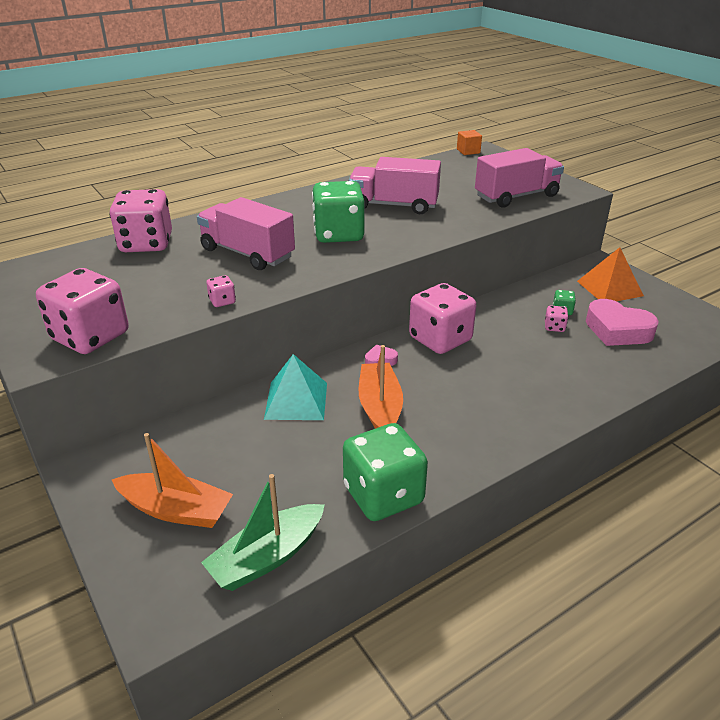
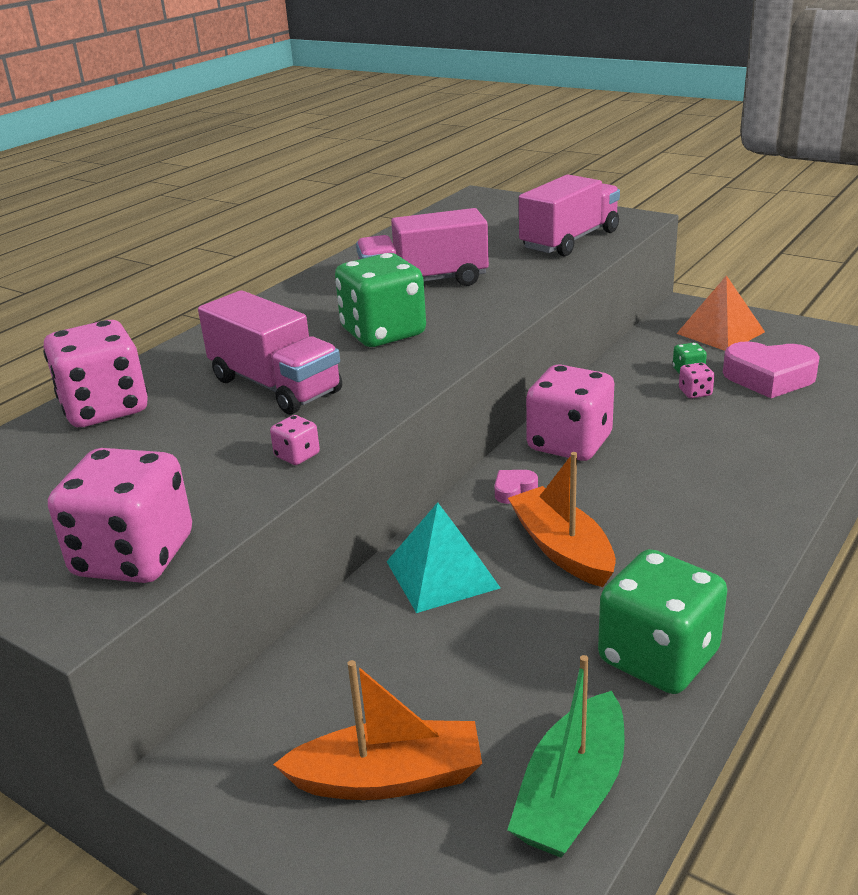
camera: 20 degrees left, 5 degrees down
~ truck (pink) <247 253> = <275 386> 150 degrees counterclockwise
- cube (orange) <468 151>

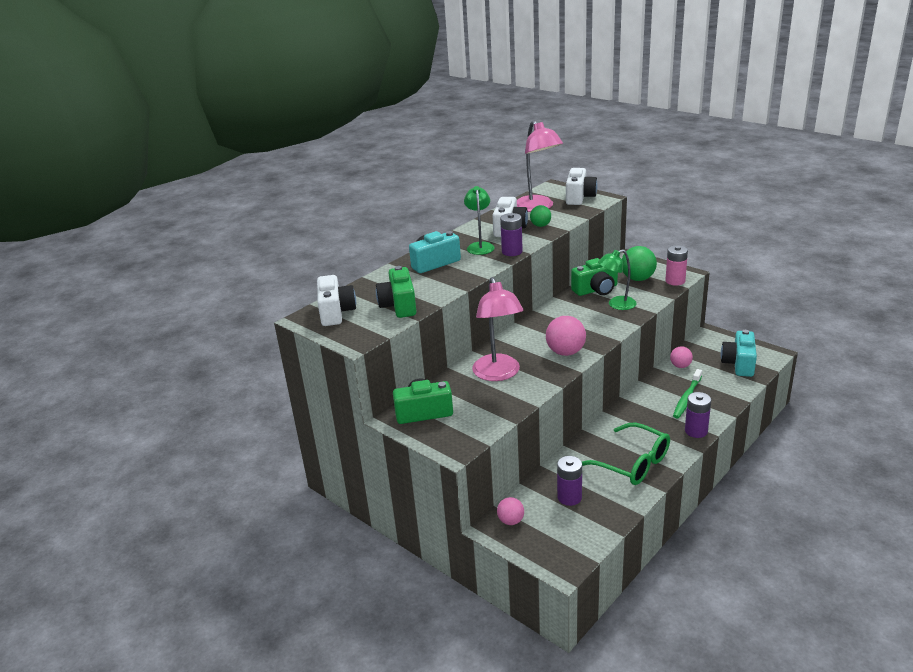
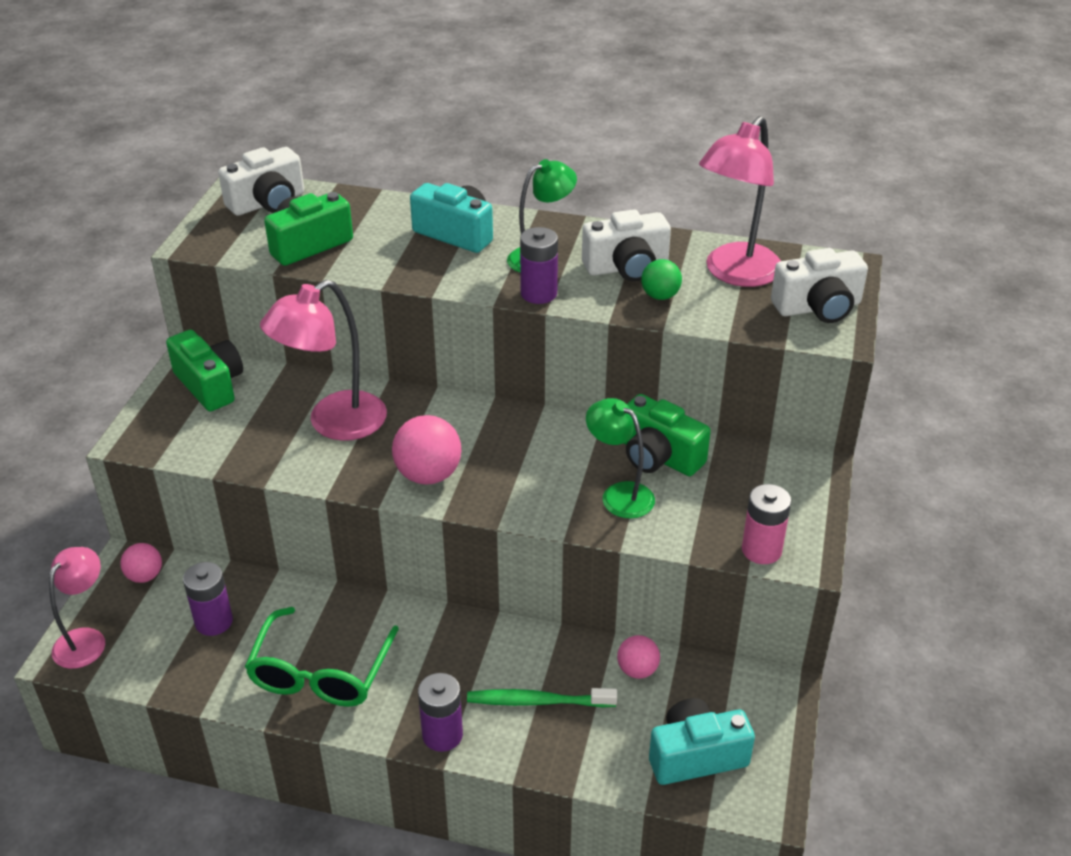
camera: 60 degrees right, 10 degrees up
- ball (green) <638 279>
+ lamp (pink) <86 639>

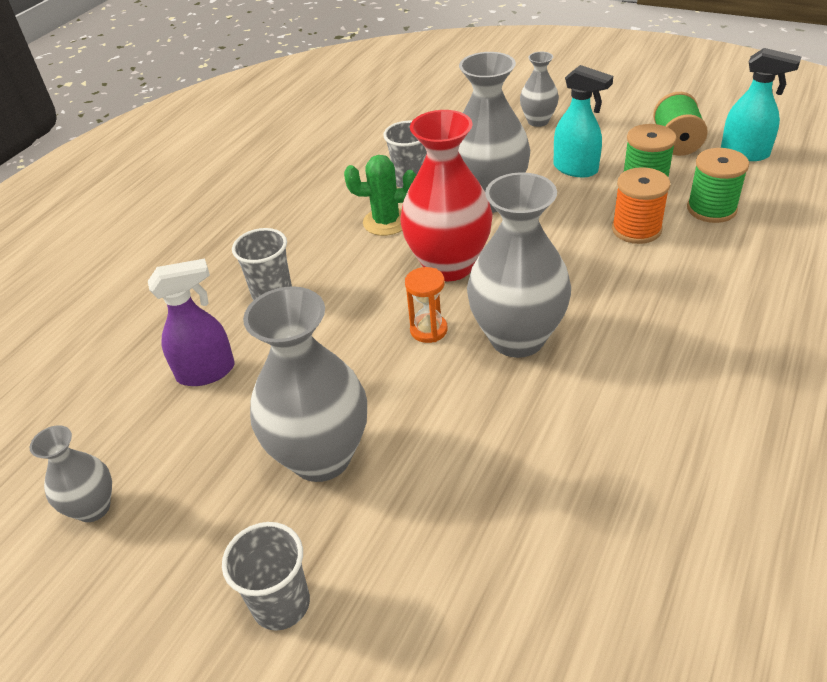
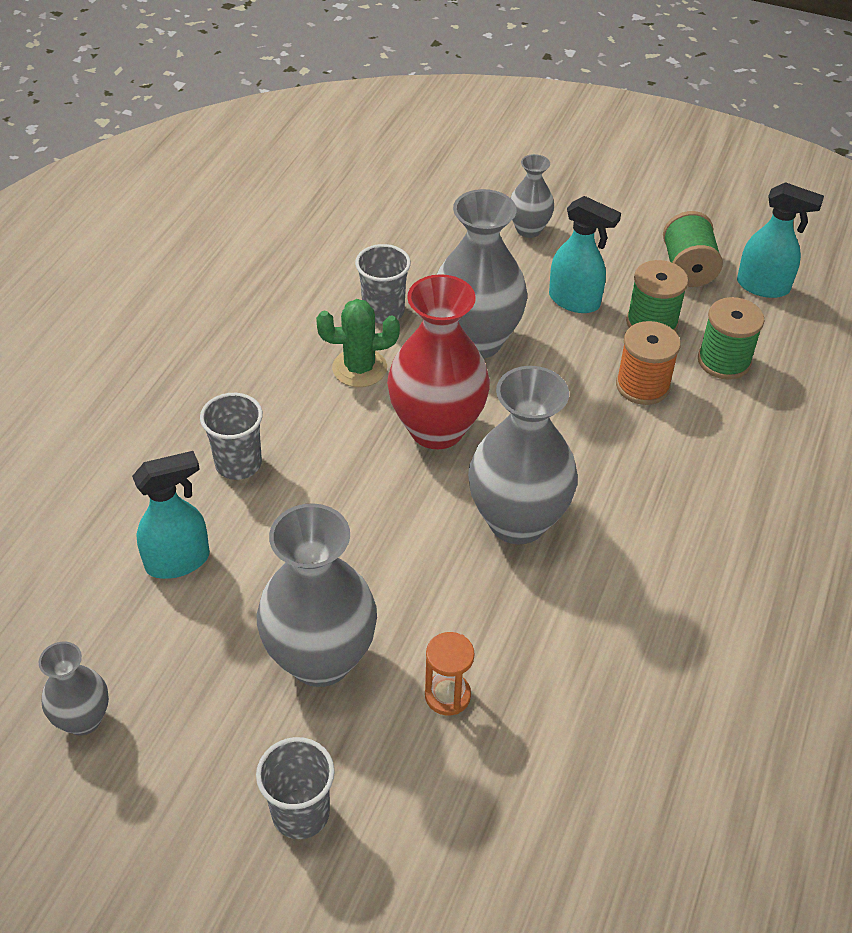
camera: 10 degrees left, 5 degrees up
~ spray bottle (purple) <207 372> to spray bottle (turquoise) <178 561>
~ hourglass (orange) <428 330> to <447 695>

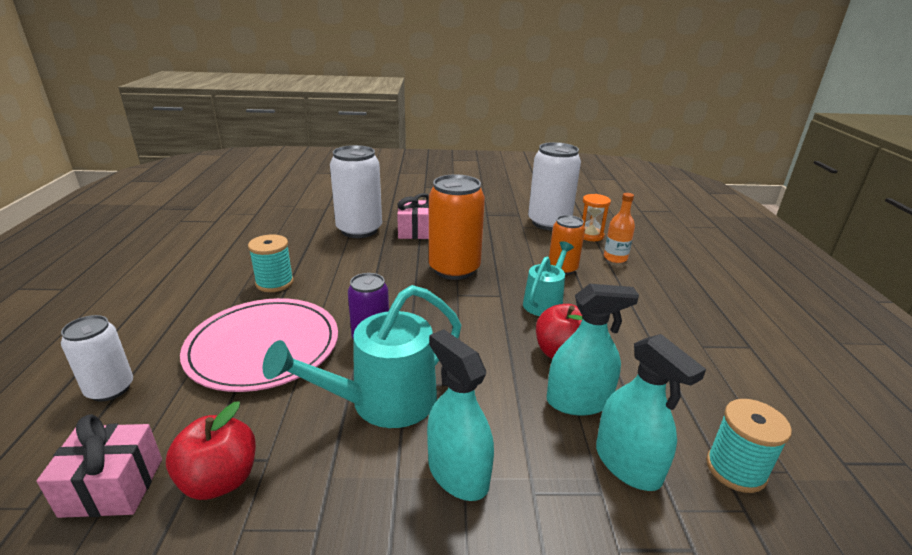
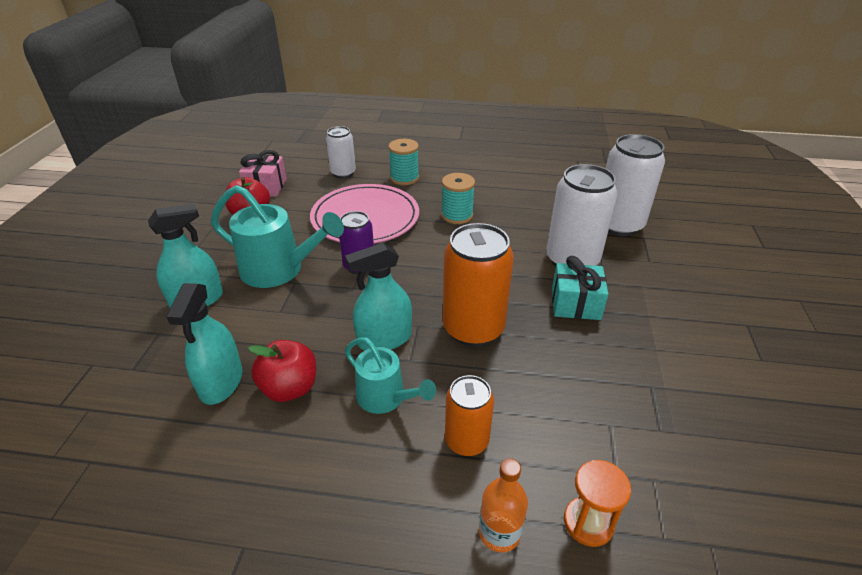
camera: 100 degrees right, 10 degrees up
~ watering can (turquoise) <382 402> = <279 270> 135 degrees clockwise
~ gift (pink) <415 231> to gift (turquoise) <575 304>
~ can (white) <549 223> to <618 225>
~ spray bottle (turquoise) <627 464> to <384 339>
~ spool (turquoise) <735 469> to <404 178>

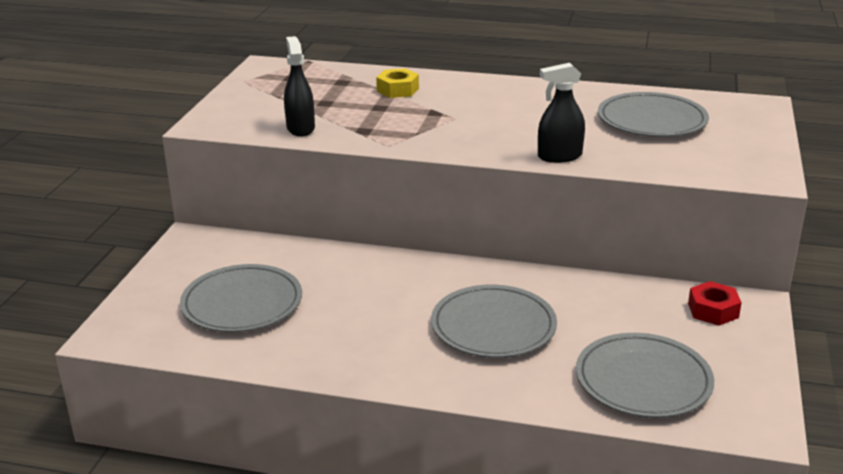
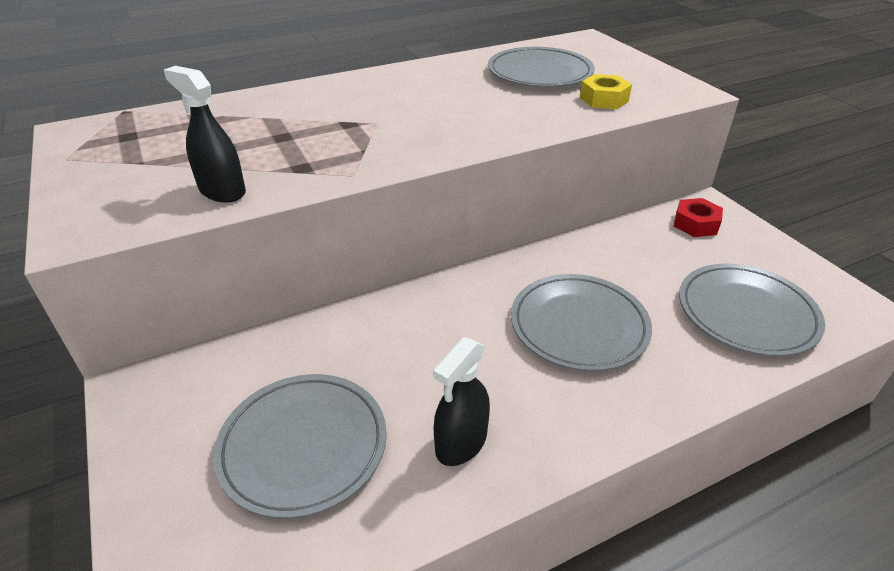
camera: 40 degrees left, 10 degrees up
~ nut (yellow) <397 90> to <604 99>
~ spray bottle (black) <559 156> to <461 443>

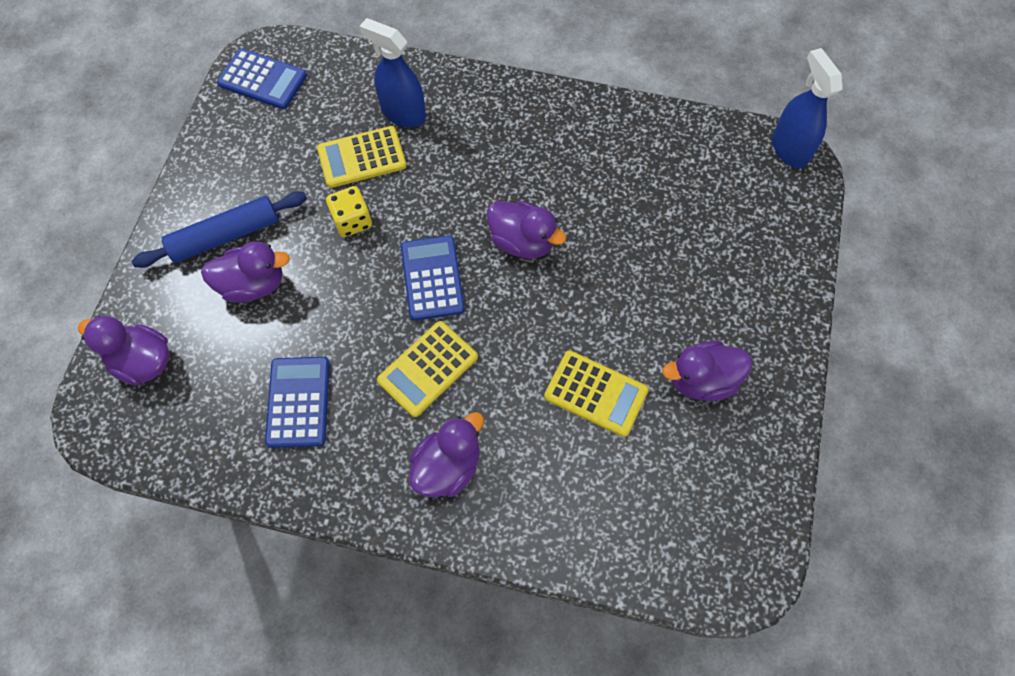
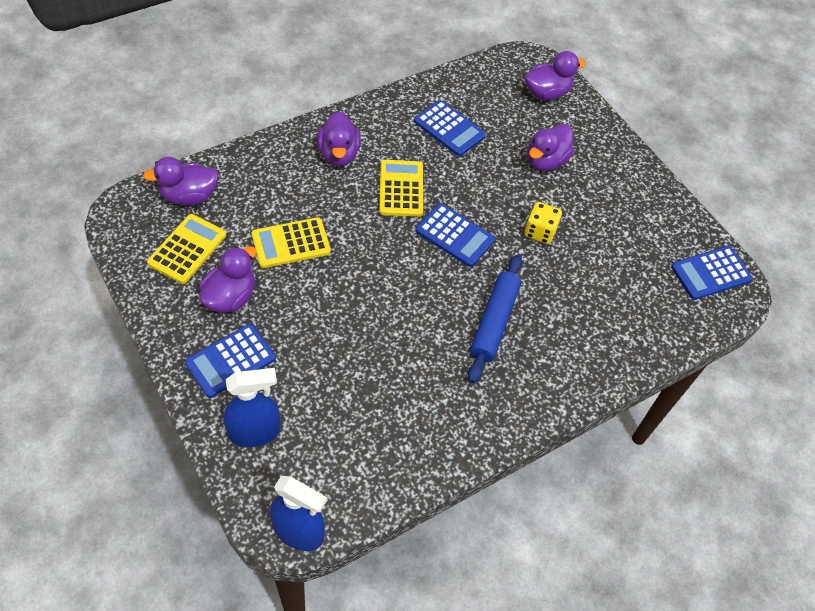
camera: 130 degrees right, 10 degrees down
~ rolling pin (blue) <225 236> to <494 322>
~ calculator (yellow) <362 157> to <187 249>
~ spray bottle (blue) <403 113> to <255 432>
~ duck (purple) <522 241> to <189 196>
+ calculator (blue) <230 361>

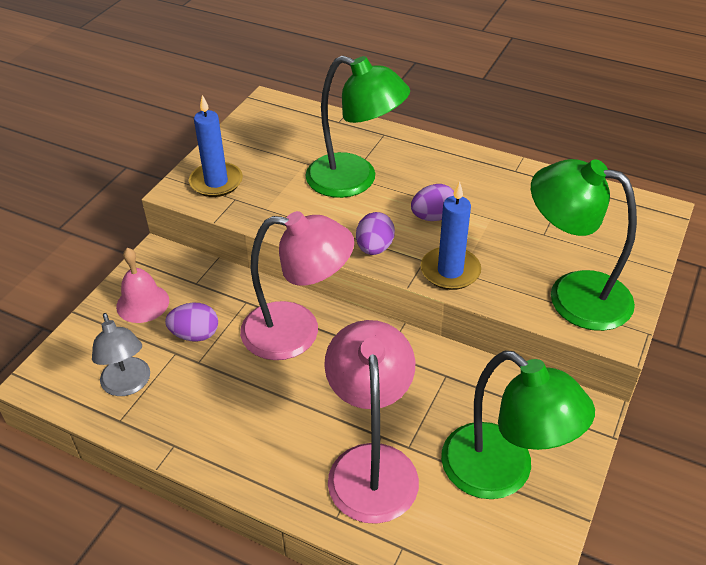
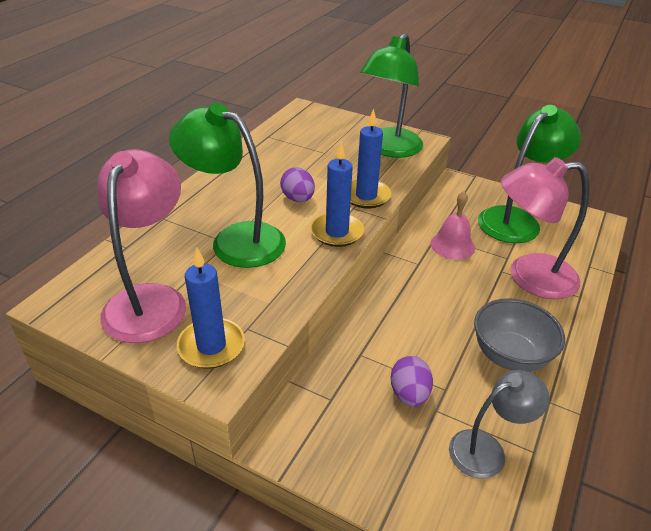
camera: 90 degrees left, 5 degrees down
~ bell (pink) <142 303> to <452 245>
~ lamp (pink) <297 332> to <150 300>
~ lamp (green) <354 180> = <235 239> 90 degrees counterclockwise
~ egg (purple) <374 248> to candle (blue) <337 232>
+ bowl (grey) <510 355>

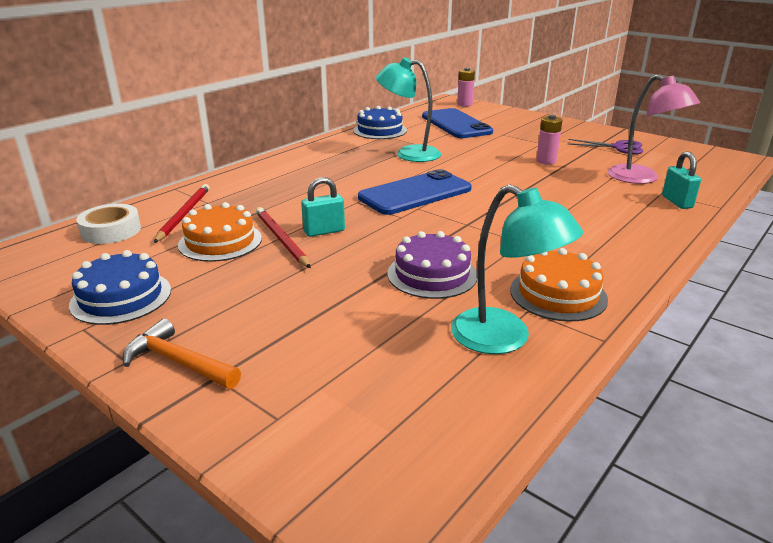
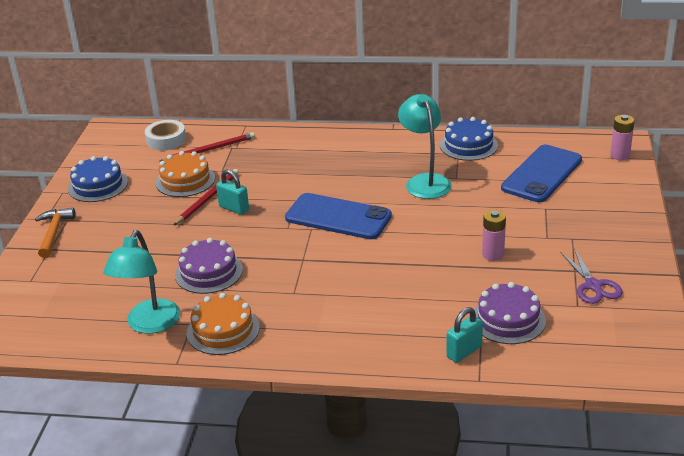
camera: 60 degrees right, 5 degrees up
~ lamp (pink) <641 178> to cake (purple) <508 319>

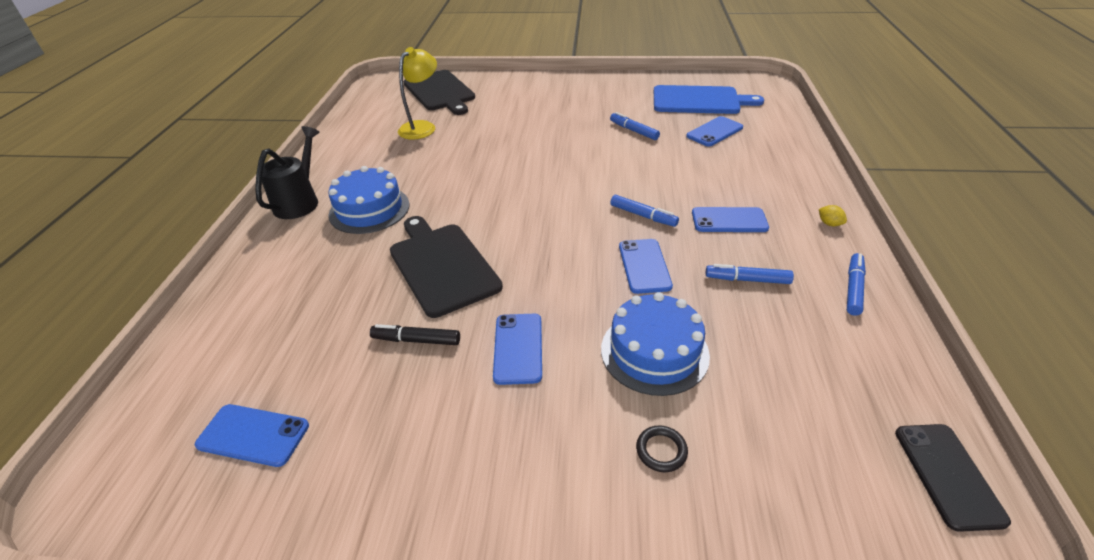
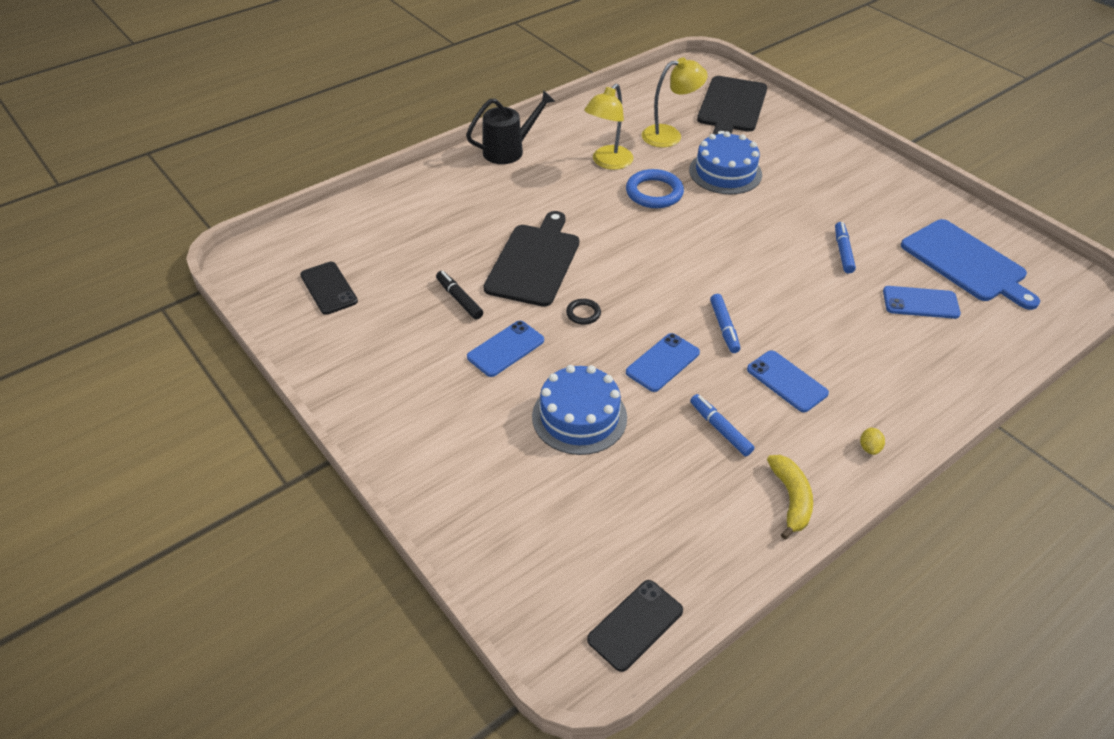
camera: 45 degrees right, 5 degrees up
~ phone (blue) <253 435> to phone (black) <329 288>
~ cake (blue) <369 209> to <725 172>
~ ring (black) <661 450> to <583 313>
~ marker (blue) <853 288> to banana (yellow) <791 499>
+ lamp (yellow) <608 162>
+ ring (blue) <654 193>

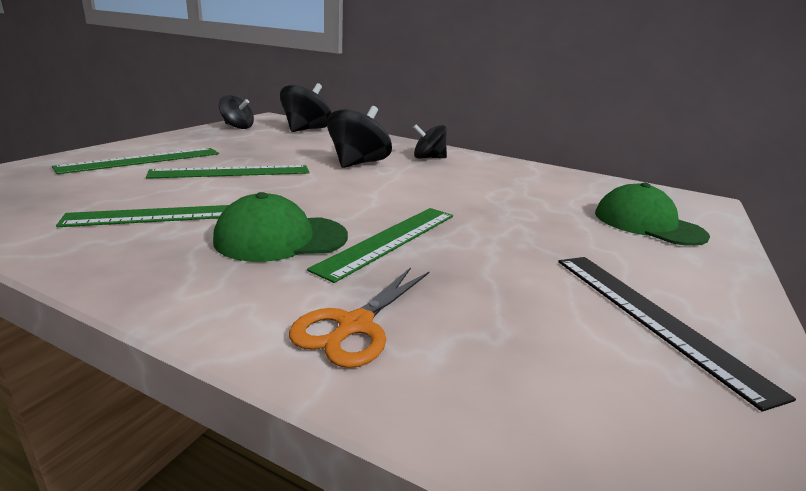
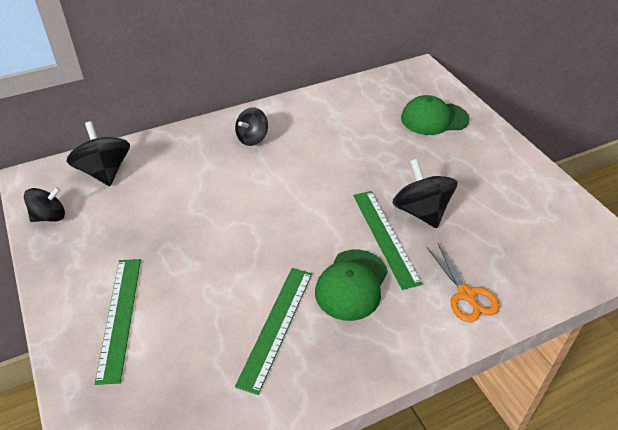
camera: 50 degrees left, 20 degrees up
- ruler (green) <231 172>
~ spinning top (black) <358 163> to <421 211>
- ruler (black) <652 317>

